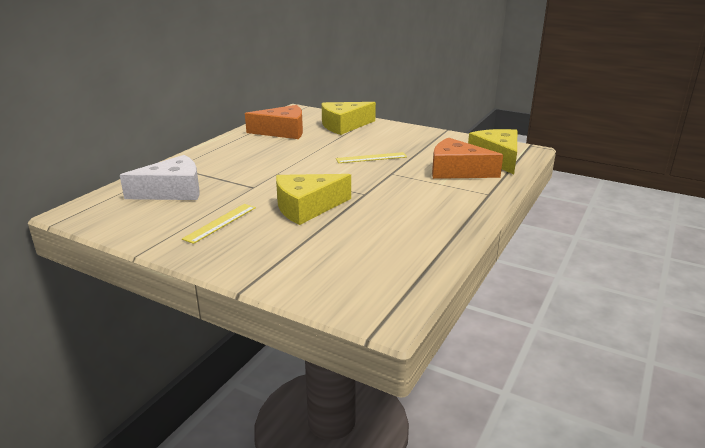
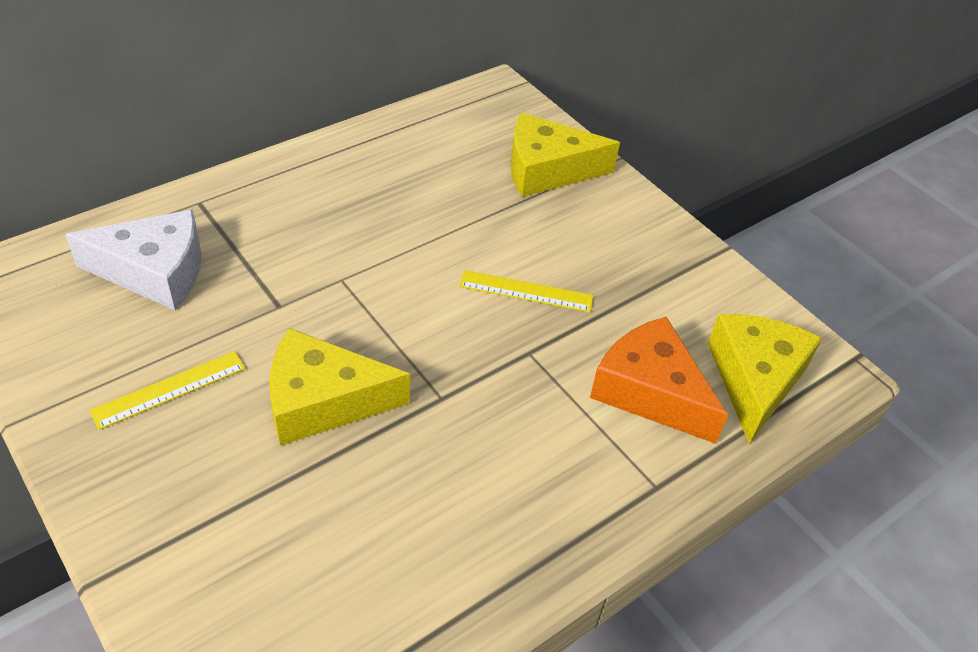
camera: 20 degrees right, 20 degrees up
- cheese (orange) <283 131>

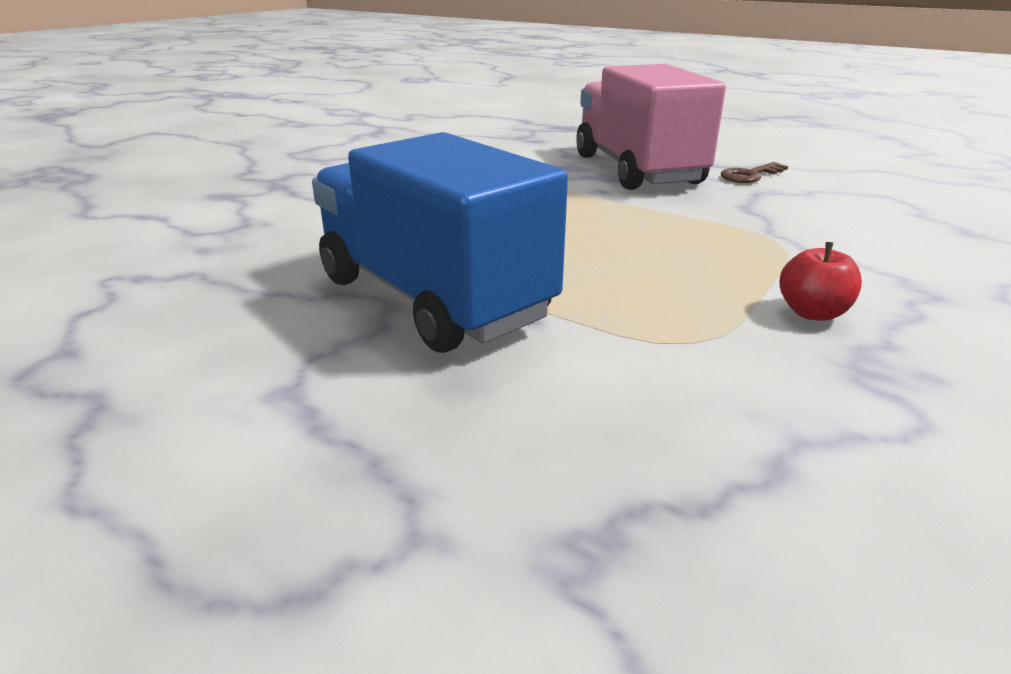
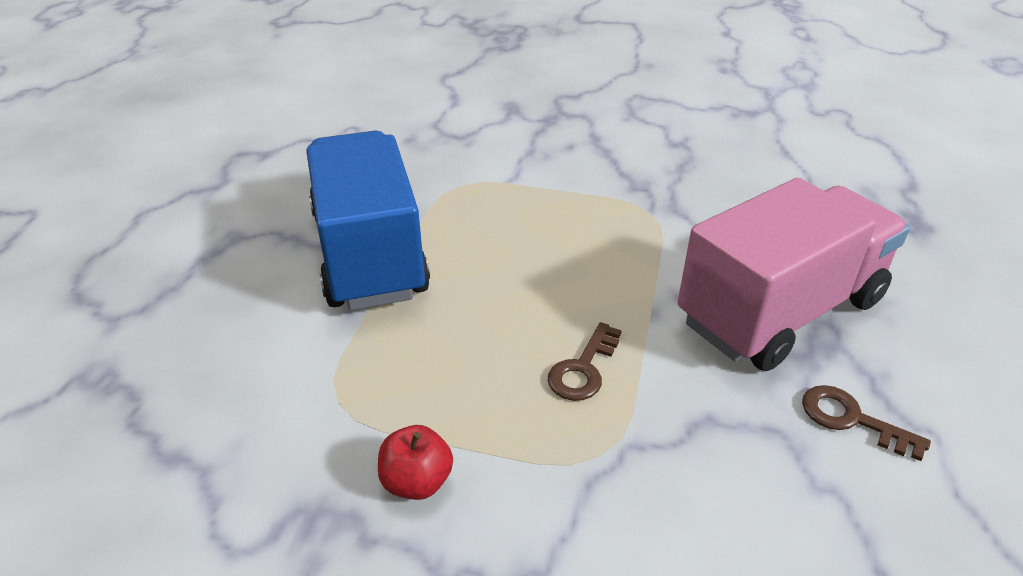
camera: 70 degrees right, 10 degrees up
~ truck (blue) <432 298> = <369 254> 45 degrees counterclockwise
+ key (brown) <583 369>

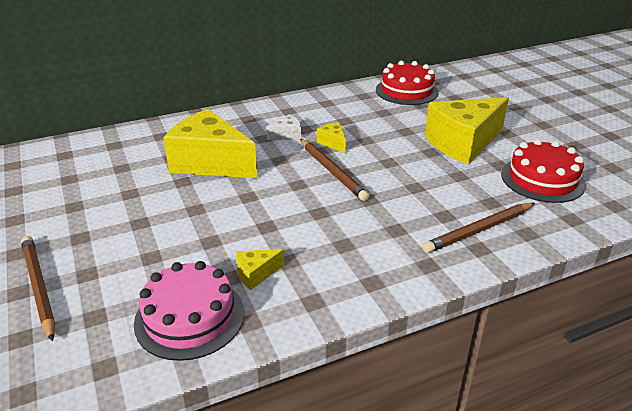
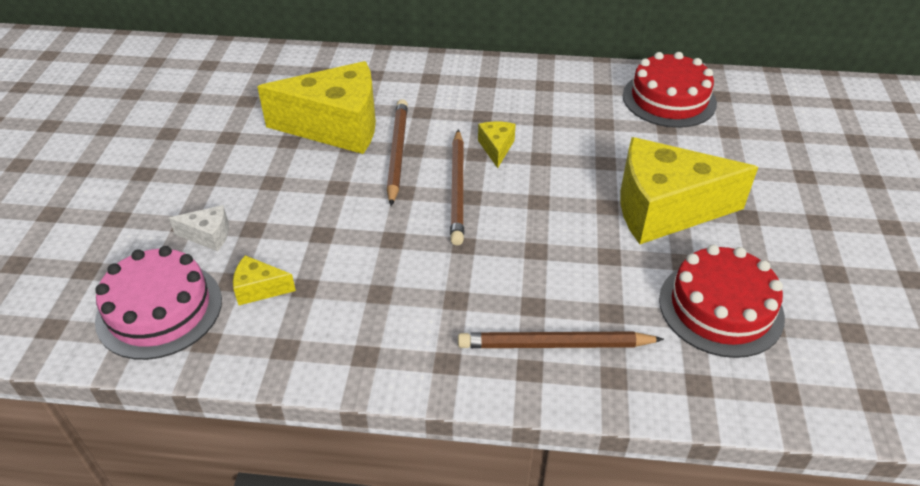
camera: 30 degrees right, 10 degrees up
~ pencil (brown) <39 287> to <397 152>
~ cheese (yellow) <210 163> = <337 127> 120 degrees clockwise
~ cheese (white) <287 135> to <208 235>

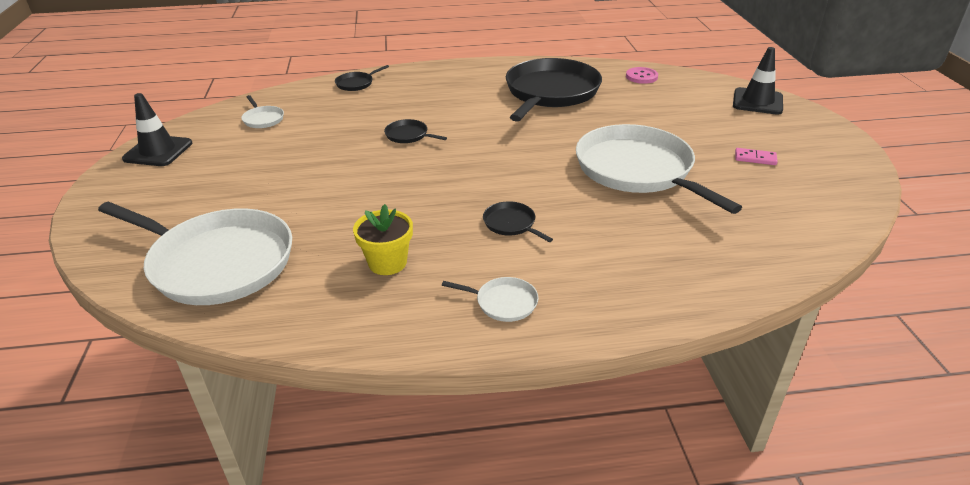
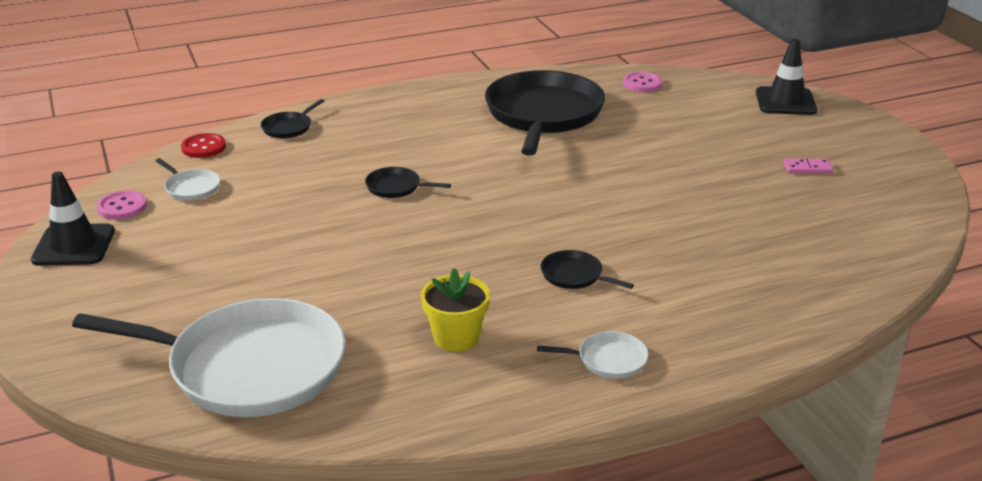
camera: 15 degrees left, 5 degrees down
- pan (white) <637 170>
+ button (pink) <122 207>
+ button (red) <203 147>

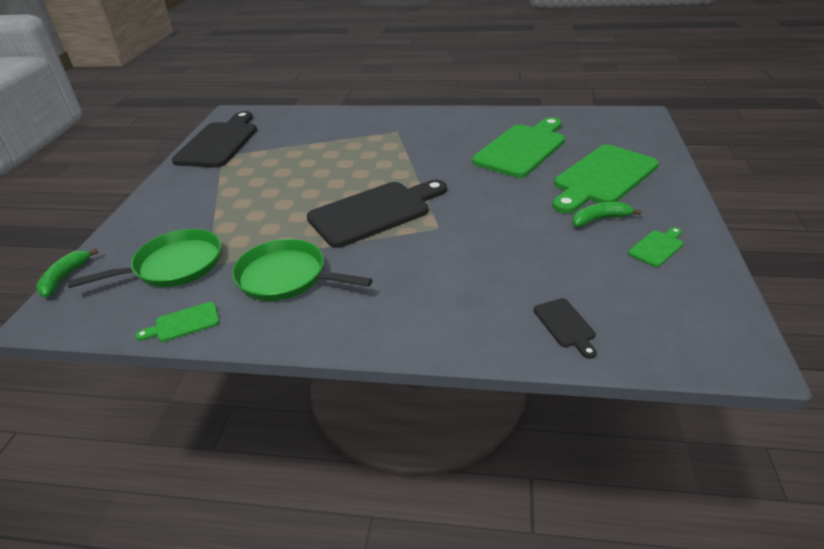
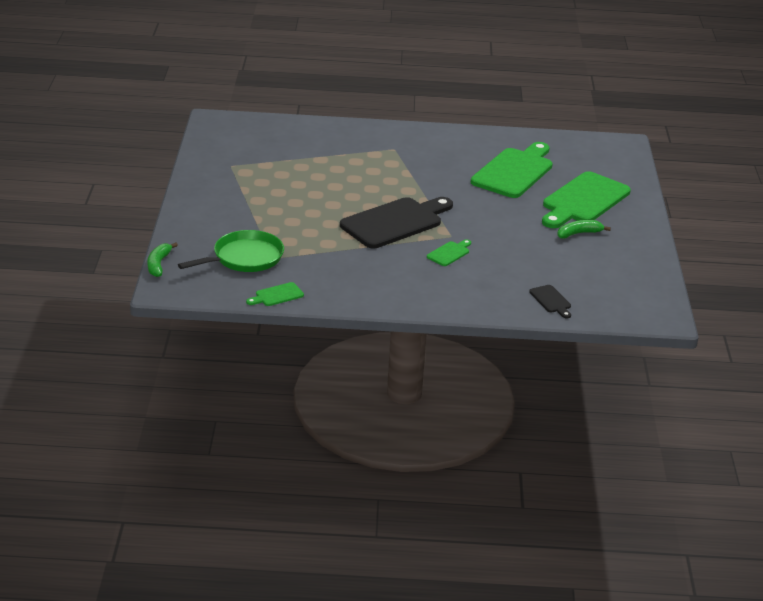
camera: 10 degrees left, 5 degrees down
- cutting board (black) <219 142>
- pan (green) <286 277>
~ cutting board (green) <657 247> to <449 253>

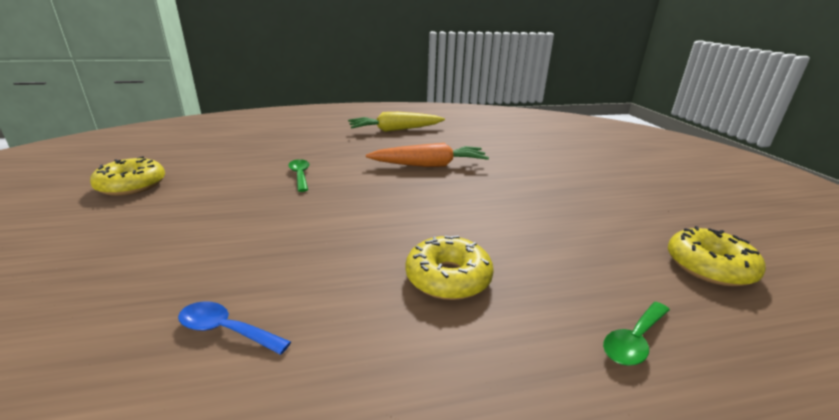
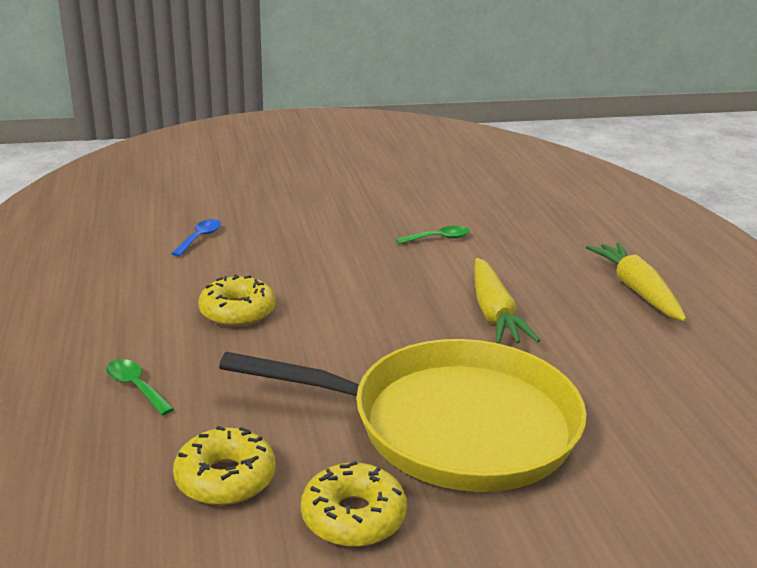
camera: 90 degrees right, 0 degrees up
~ donut (yellow) <132 185> to <353 517>
~ carrot (orange) <429 165> to carrot (yellow) <494 313>
+ pan (yellow) <451 425>

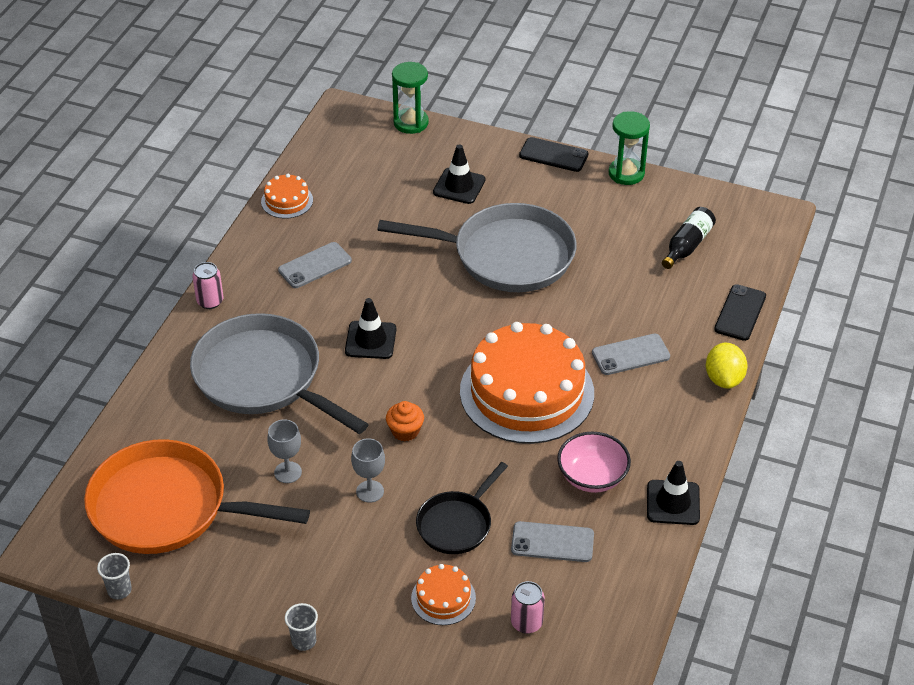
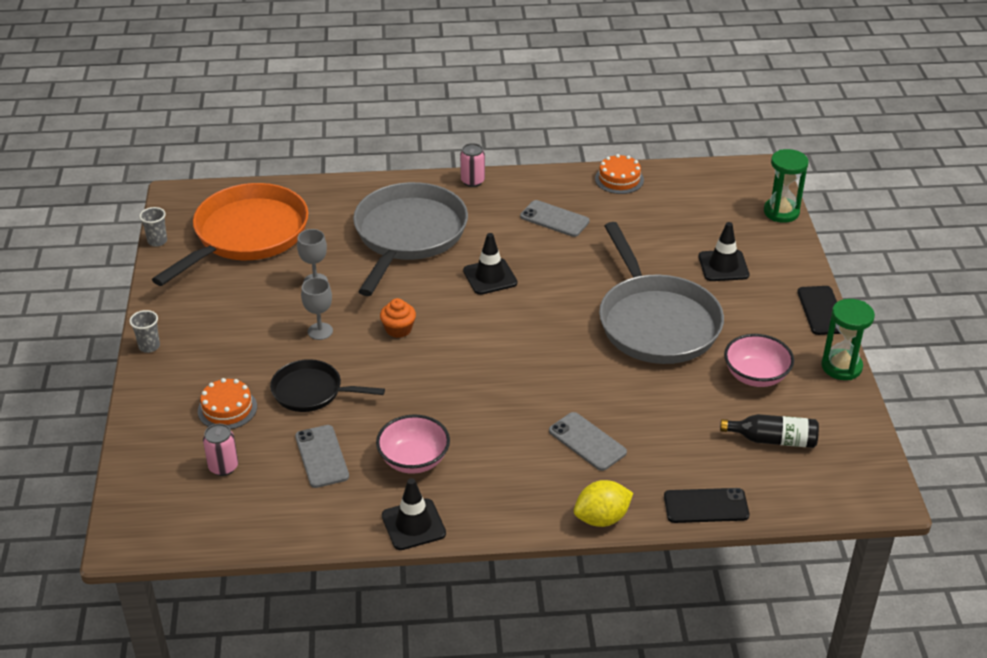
camera: 65 degrees right, 5 degrees down
~ pan (orange) <167 507> = <246 235> 45 degrees clockwise
- cake (orange) <527 392>
+ bowl (pink) <756 376>

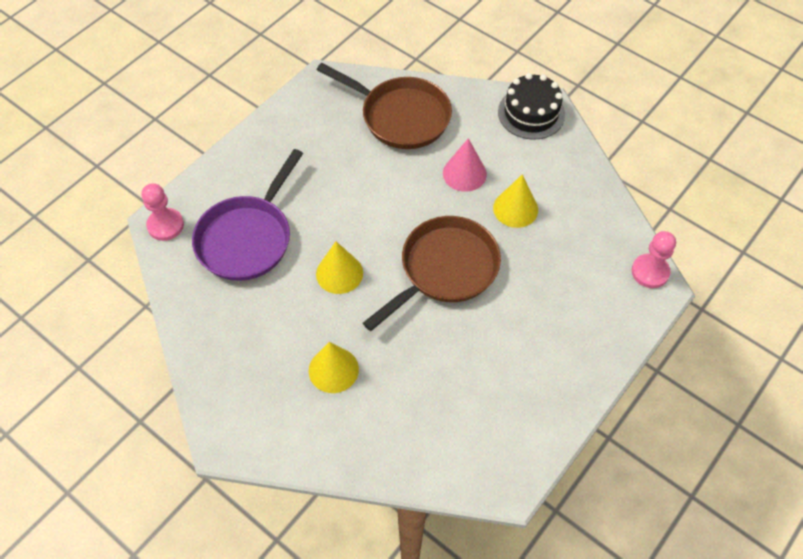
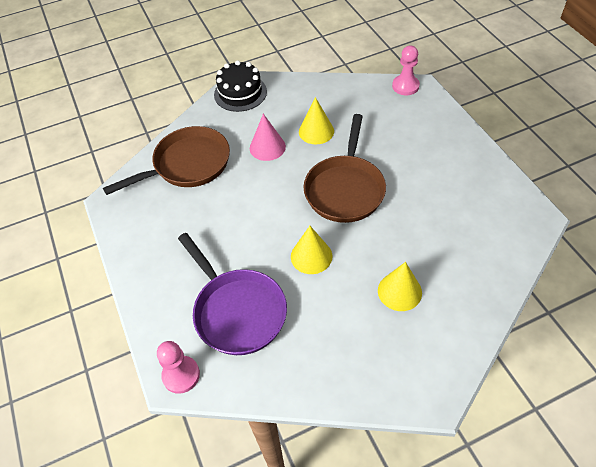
camera: 60 degrees left, 5 degrees down
~ pan (brown) <444 269> = <345 189> 150 degrees counterclockwise

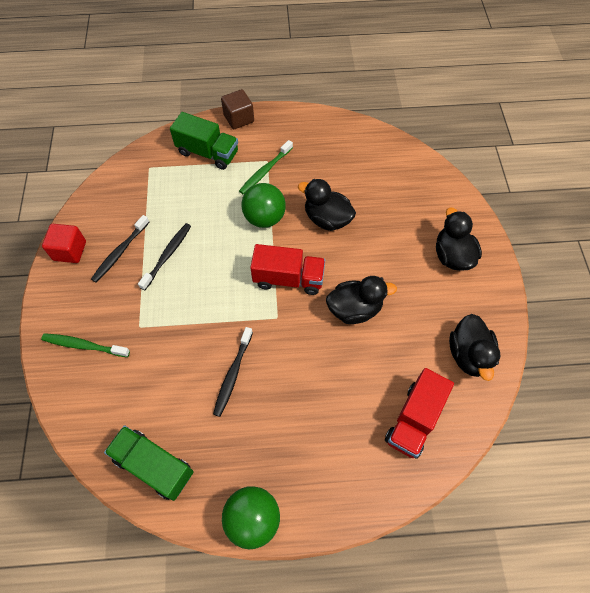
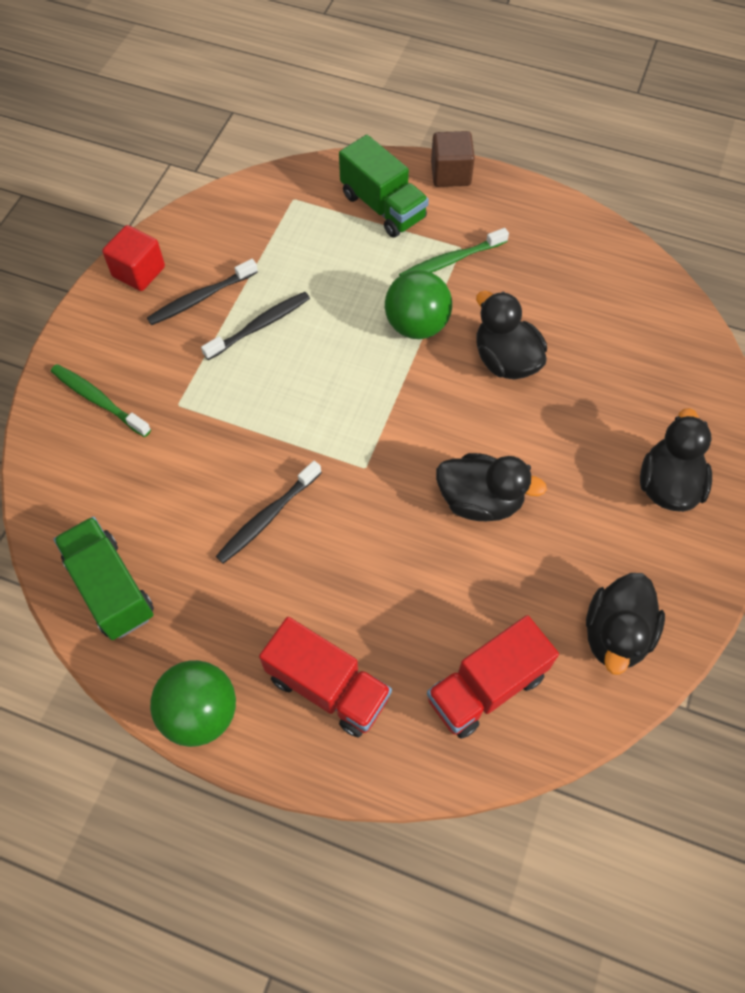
camera: 25 degrees right, 0 degrees up
~ truck (red) <288 278> to <328 687>

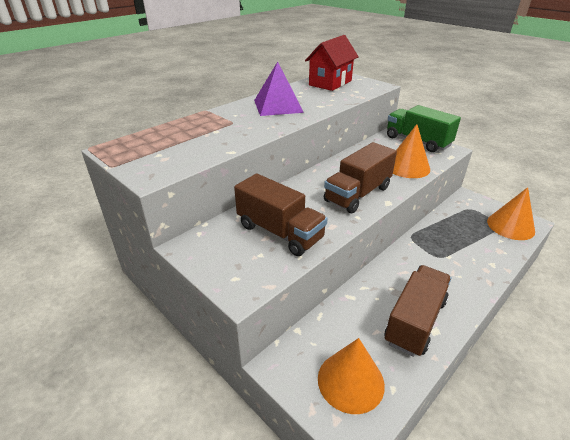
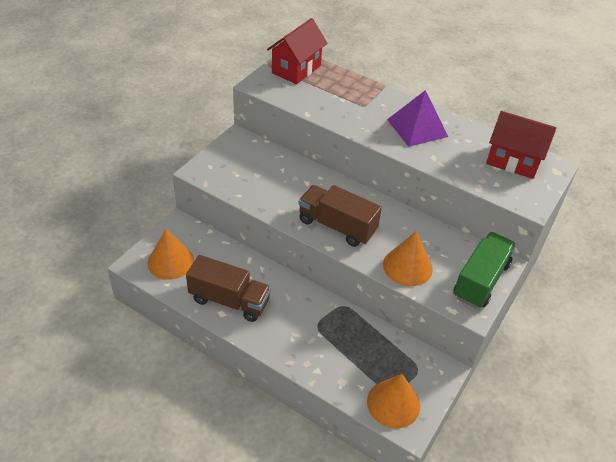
camera: 75 degrees right, 10 degrees up
- truck (brown) <280 232>
+ house (red) <296 69>

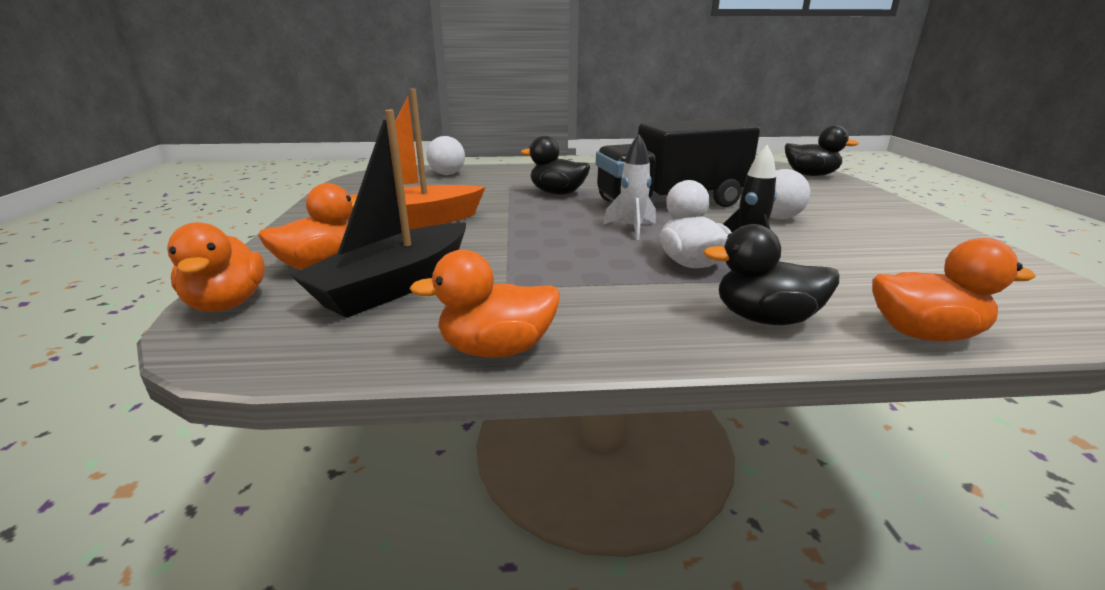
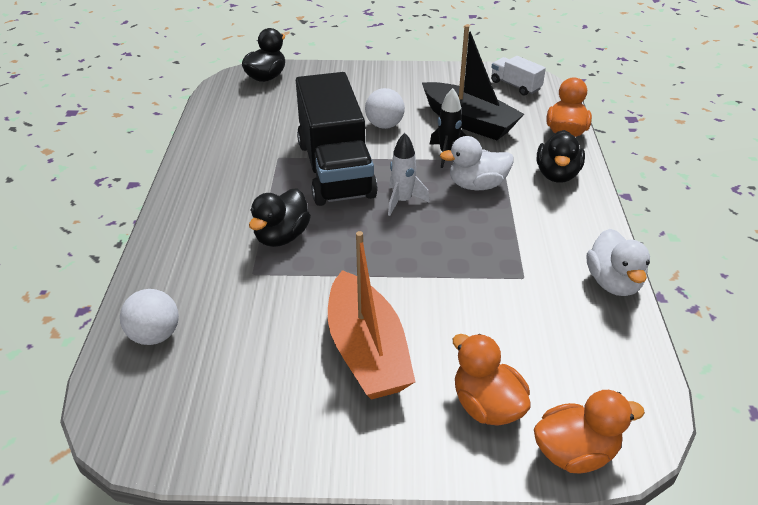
camera: 85 degrees left, 15 degrees up
~ boat (black) <395 286> to <469 122>
~ duck (orange) <496 349> to duck (white) <613 282>
+ truck (white) <515 85>

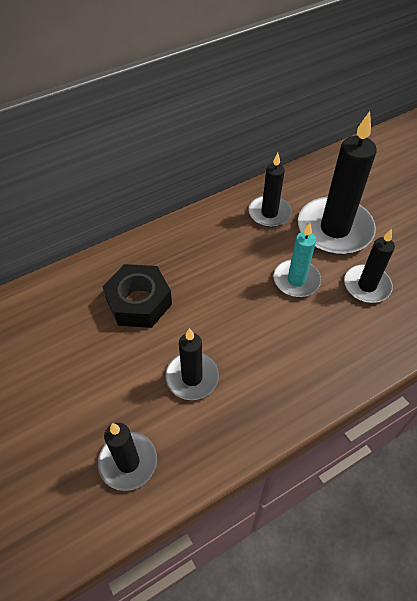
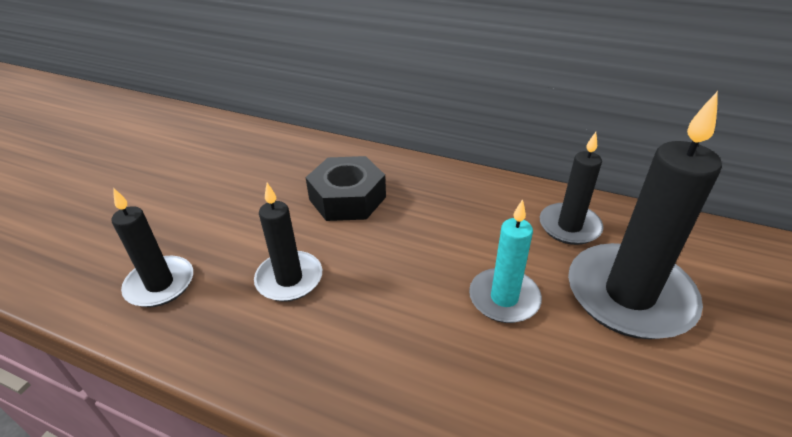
camera: 55 degrees right, 15 degrees down
- candle (black) <367 286>

